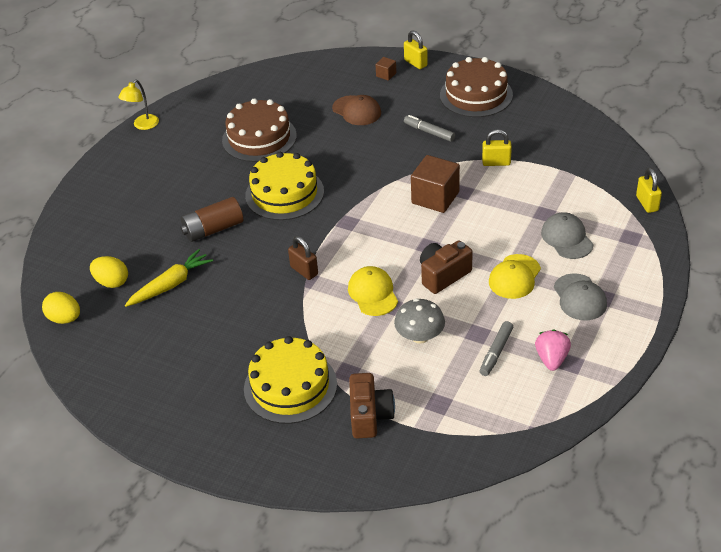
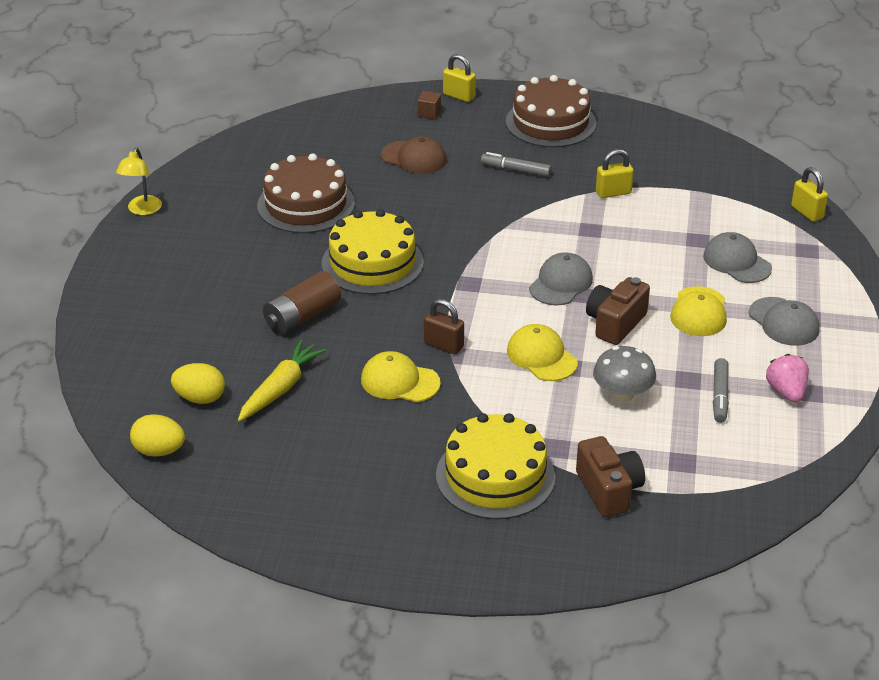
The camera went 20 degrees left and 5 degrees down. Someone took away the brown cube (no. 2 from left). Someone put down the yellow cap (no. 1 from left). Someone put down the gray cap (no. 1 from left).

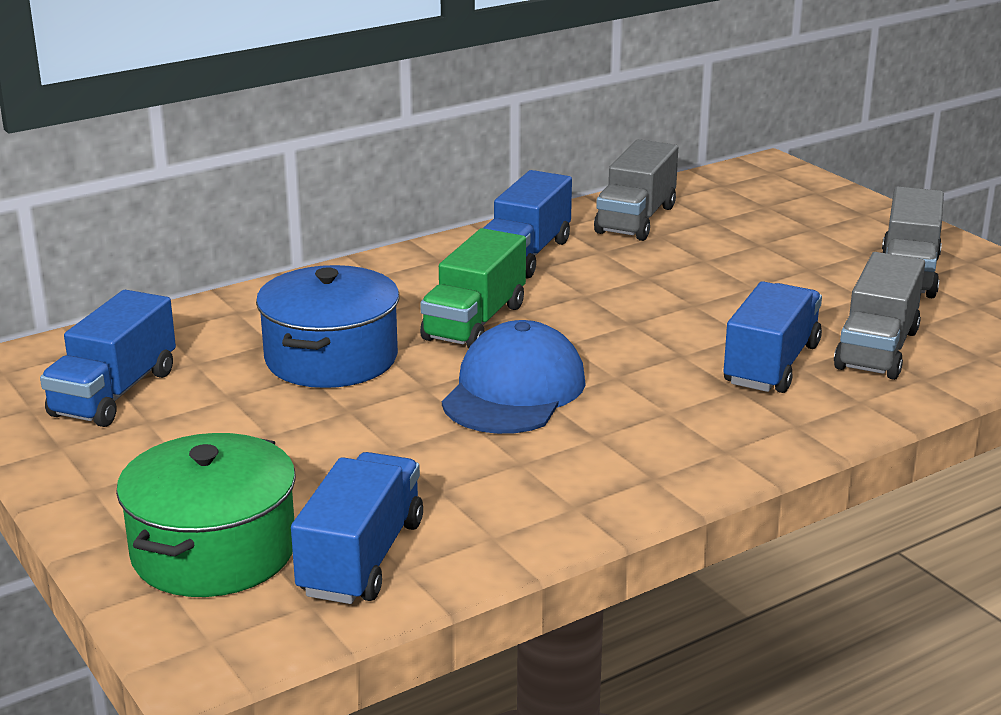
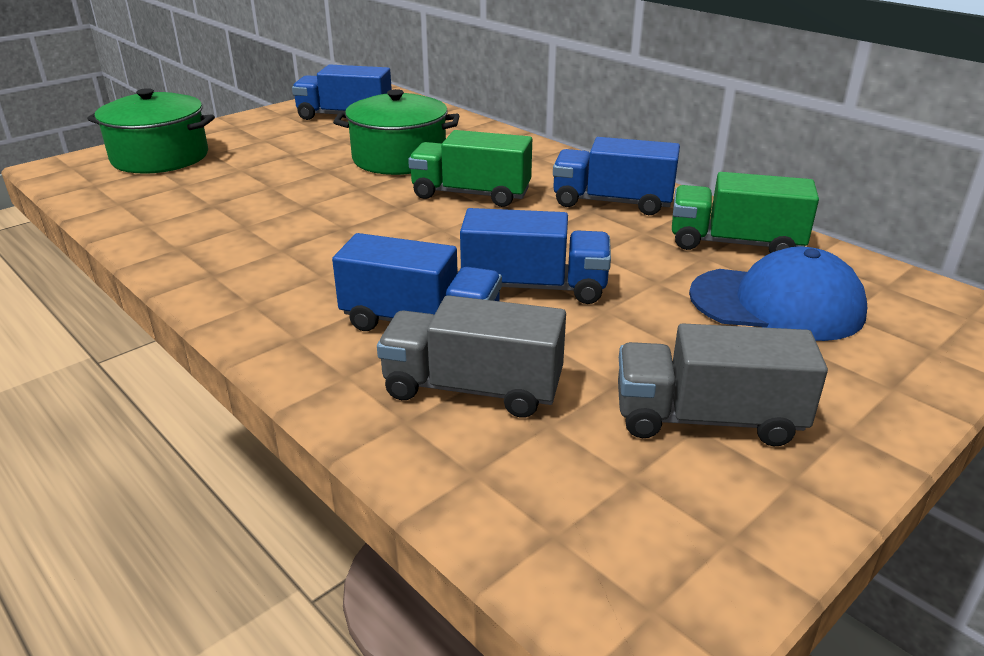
The camera went 80 degrees right and 5 degrees up. Someone repainted the blue cooking pot, which became the leaf-green cooking pot (no. 2 from left). Someone carried the blue toy truck (no. 2 from left in the first image). Someone carried the blue cap. Someone repainted the gray toy truck (no. 1 from left), which became the leaf-green toy truck (no. 2 from left).

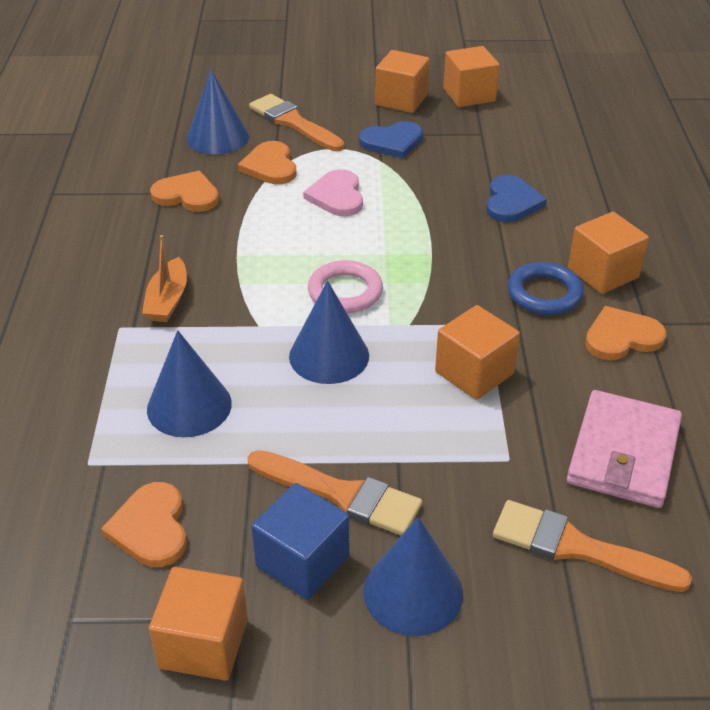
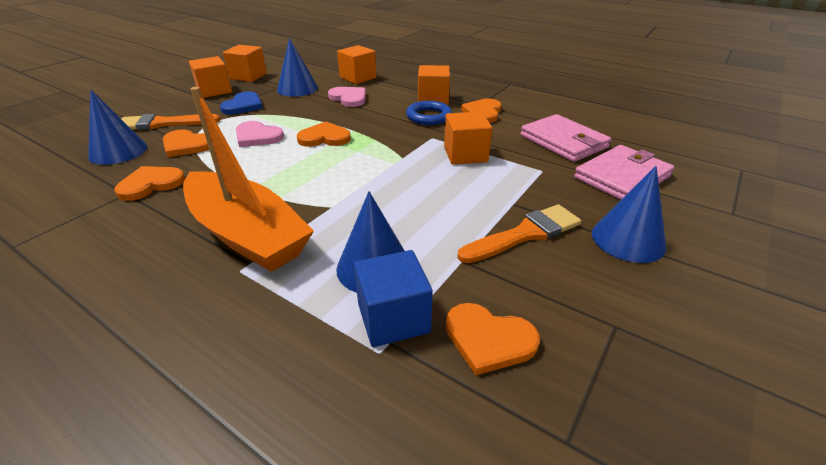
The camera went 55 degrees left and 5 degrees down. Someone scaled the orange boat by 2.18. Someone carried the orange cube (no. 1 from left in the first image). Someone carried the blue cube. Someone carried the blue cone (no. 3 from left in the first image). Someone took away the pink ring. Someone repainted the blue heart shape (no. 2 from left), which became the pink heart shape (no. 2 from left). Someone swapped the orange brush (no. 3 from left) for the pink wallet (no. 2 from left). Someone put down the orange heart shape (no. 3 from left).

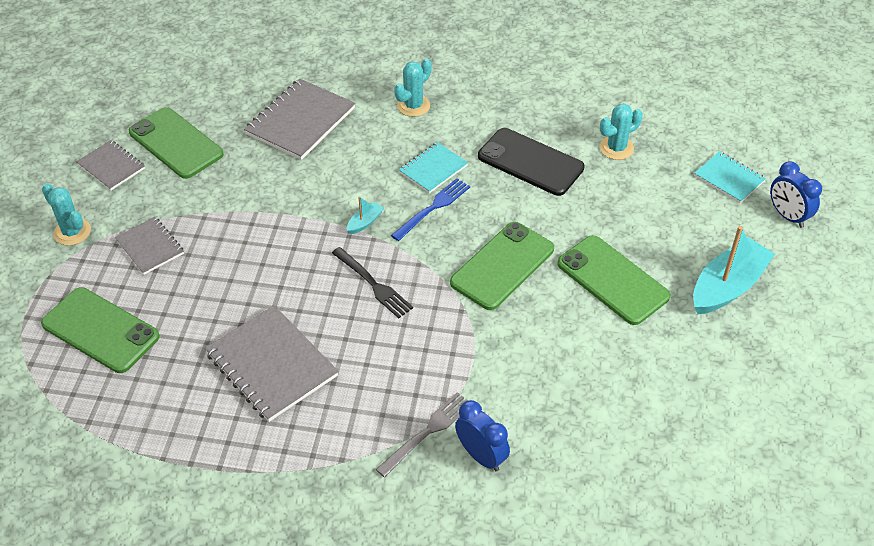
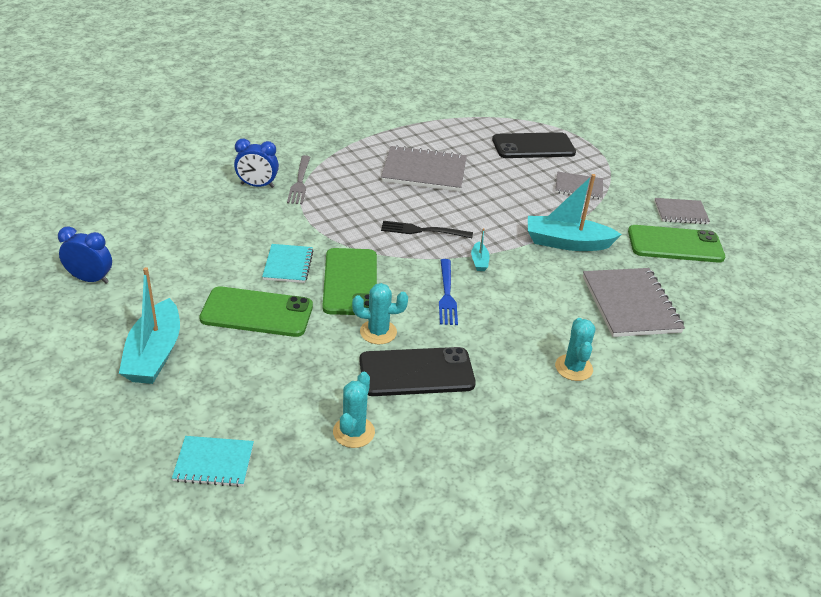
The camera went 135 degrees right and 10 degrees down. Someone repainted the leaf-green phone (no. 1 from left), which became the black phone (no. 2 from left). Someone carried the aqua cactus (no. 1 from left in the first image). Someone carried the aqua notebook (no. 1 from left in the first image). Someone carried the blue alarm clock (no. 2 from left in the first image). Someone put down the aqua boat (no. 3 from left).

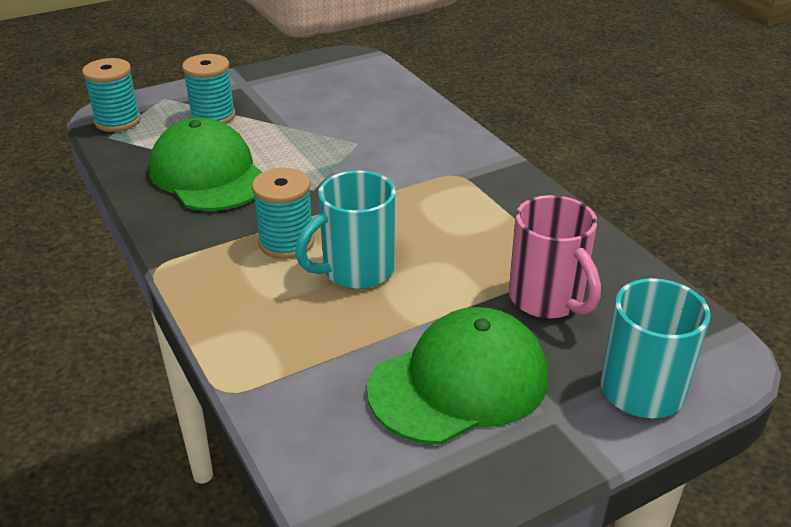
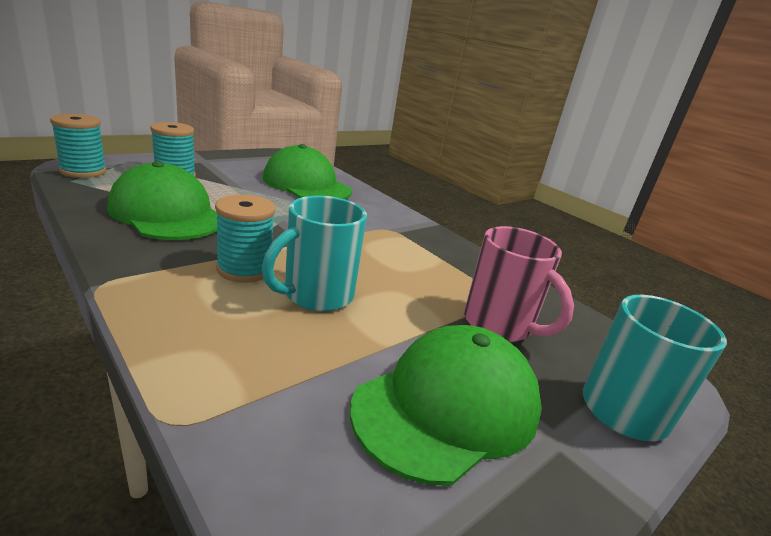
The camera went 15 degrees left and 10 degrees down. Someone put down the leaf-green cap (no. 2 from left).

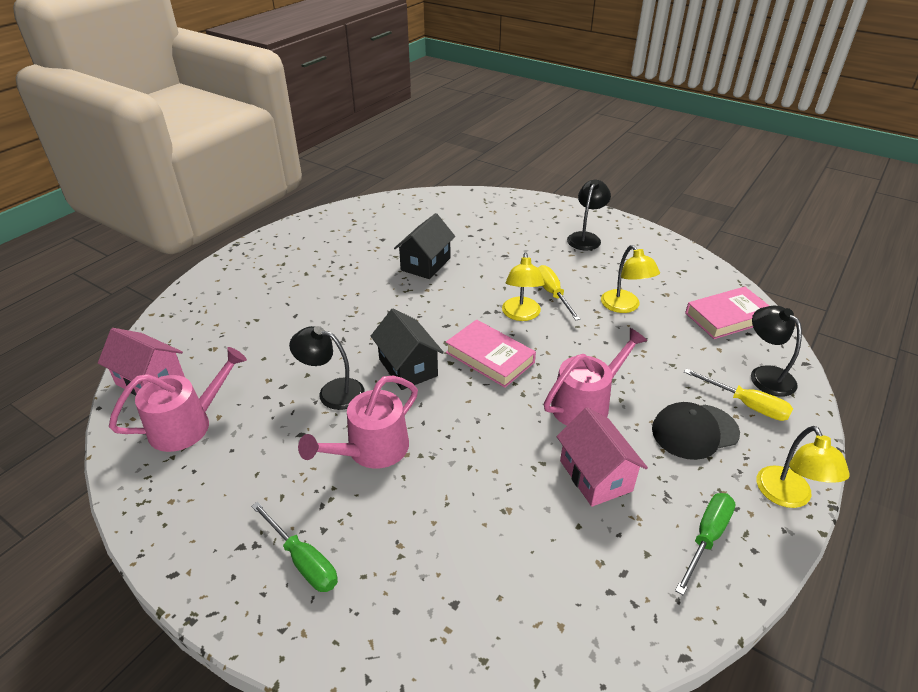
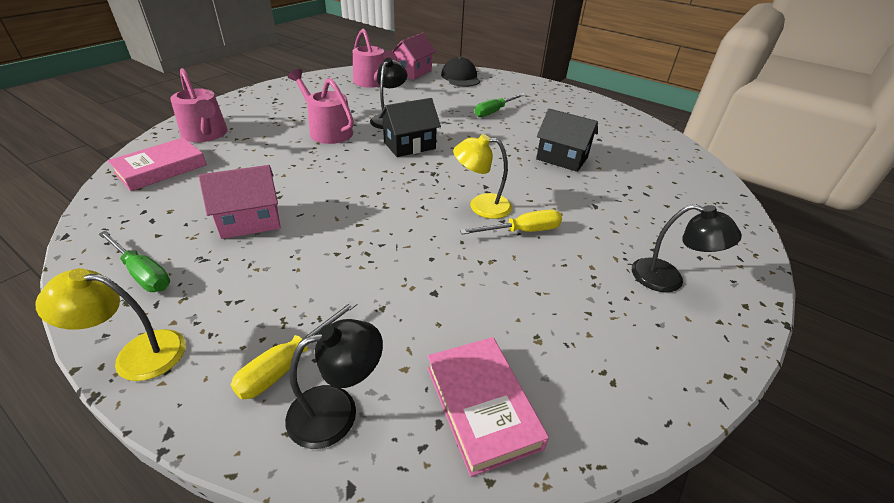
The camera went 90 degrees right and 0 degrees up. Someone carried the leaf-green flat screwdriver (no. 1 from left in the first image). Someone carried the pink book (no. 1 from left). Someone carried the pink watering can (no. 3 from left in the first image). Someone took away the yellow desk lamp (no. 2 from left). Someone carried the black cap.

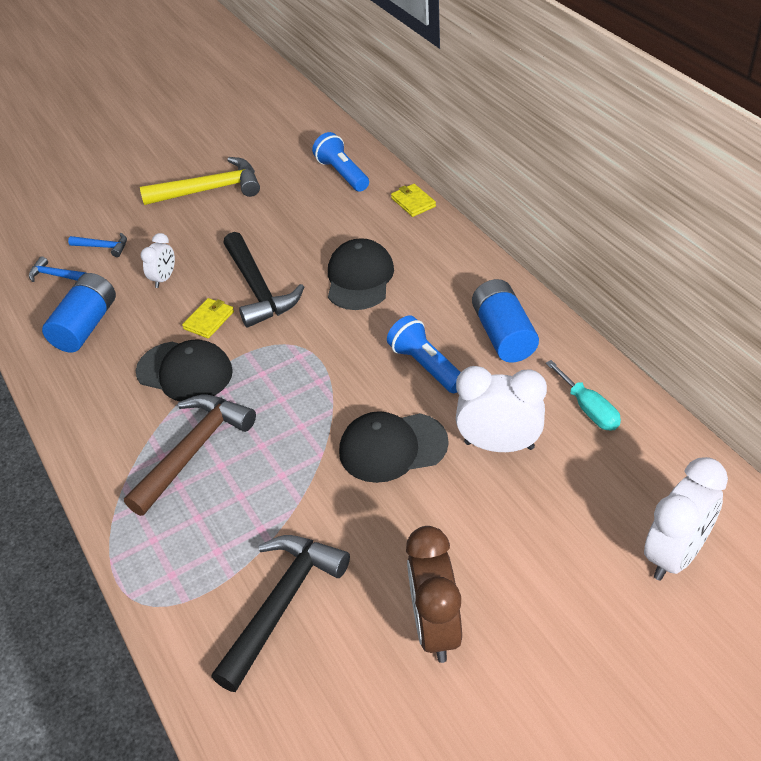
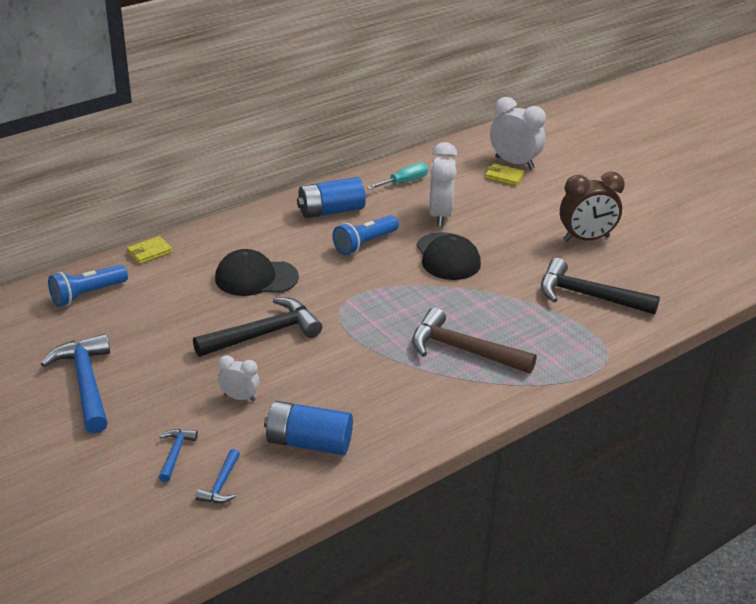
The camera went 100 degrees left and 10 degrees down. Someone took away the black cap (no. 1 from left). Someone repainted the yellow hammer, which became the blue hammer (no. 1 from left). Someone carried the yellow wallet (no. 1 from left in the first image).

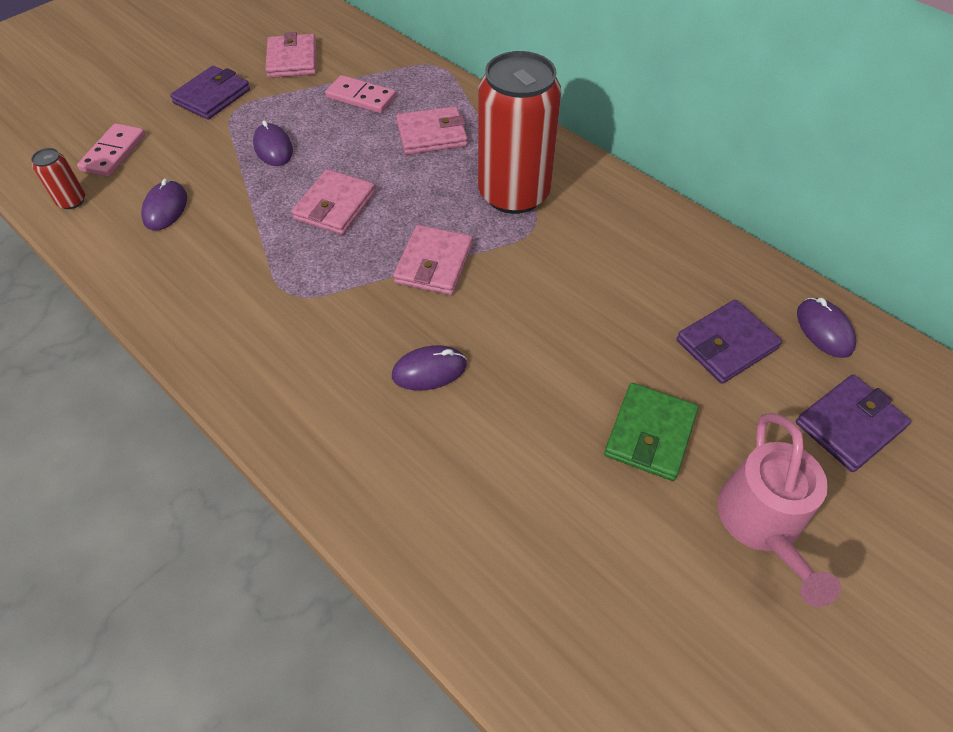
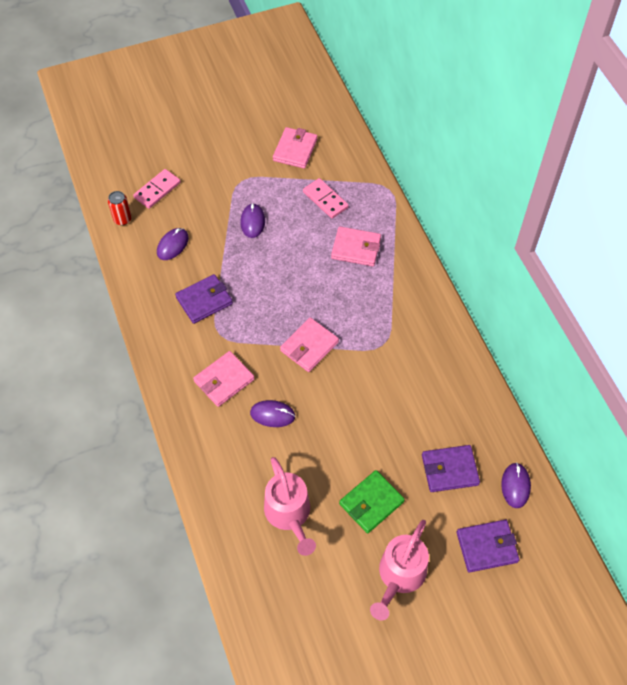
The camera went 25 degrees right and 5 degrees up. Someone carried the royal purple wallet (no. 1 from left). Someone carried the pink wallet (no. 2 from left in the first image). Someone took away the crimson tin (no. 2 from left). Someone put down the pink watering can (no. 1 from left).

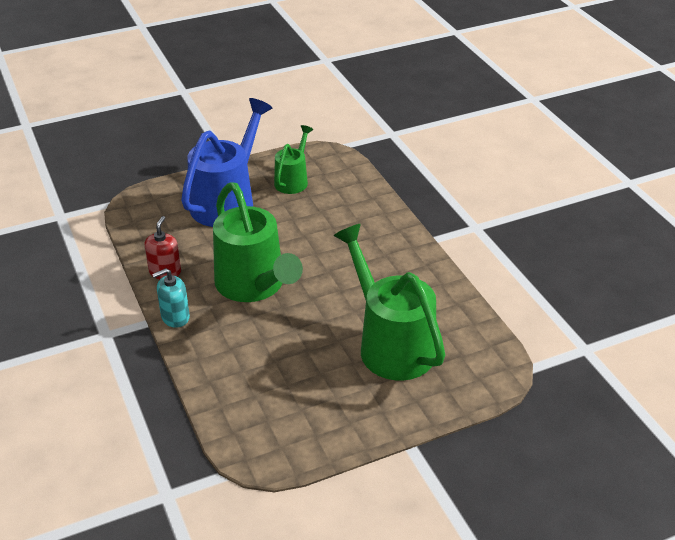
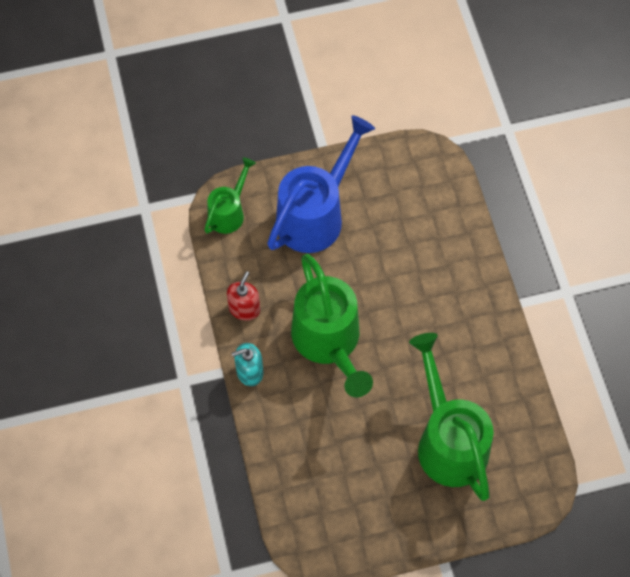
The camera went 10 degrees right and 25 degrees up. Someone carried the leaf-green watering can (no. 2 from left in the first image).

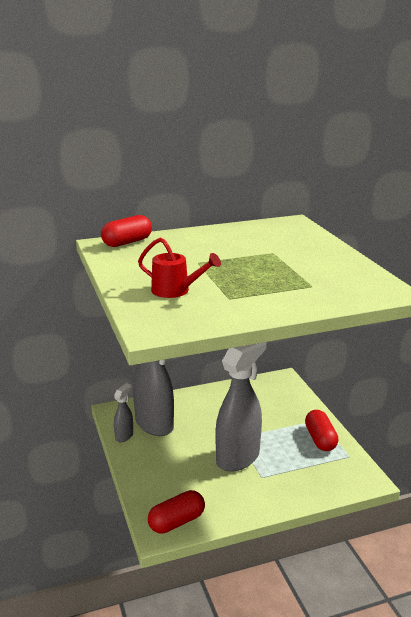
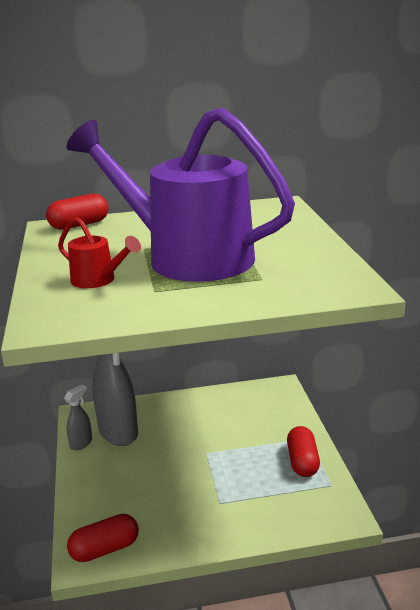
The camera went 10 degrees right and 0 degrees up. Someone took away the gray spray bottle (no. 3 from left). Someone put down the royal purple watering can.

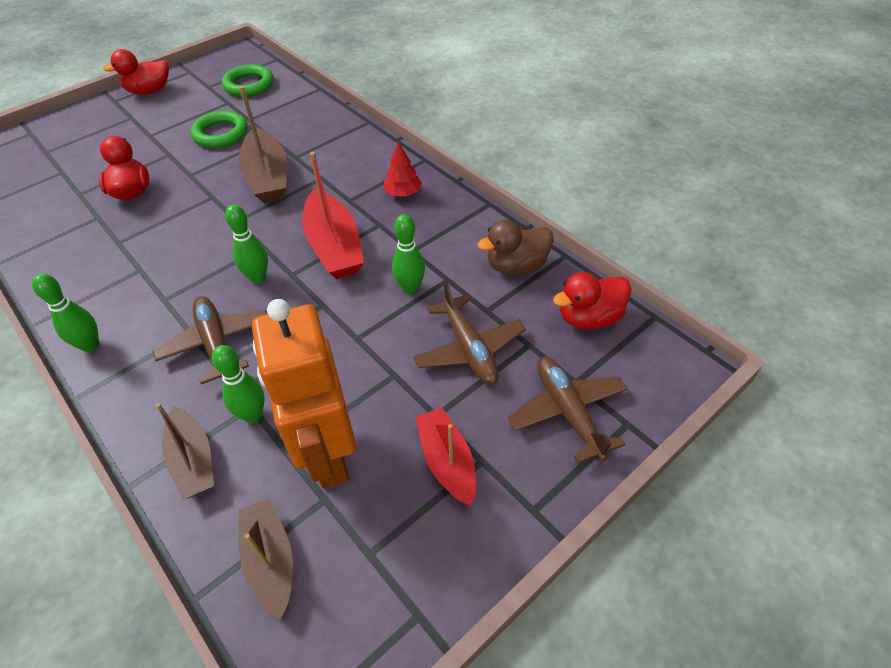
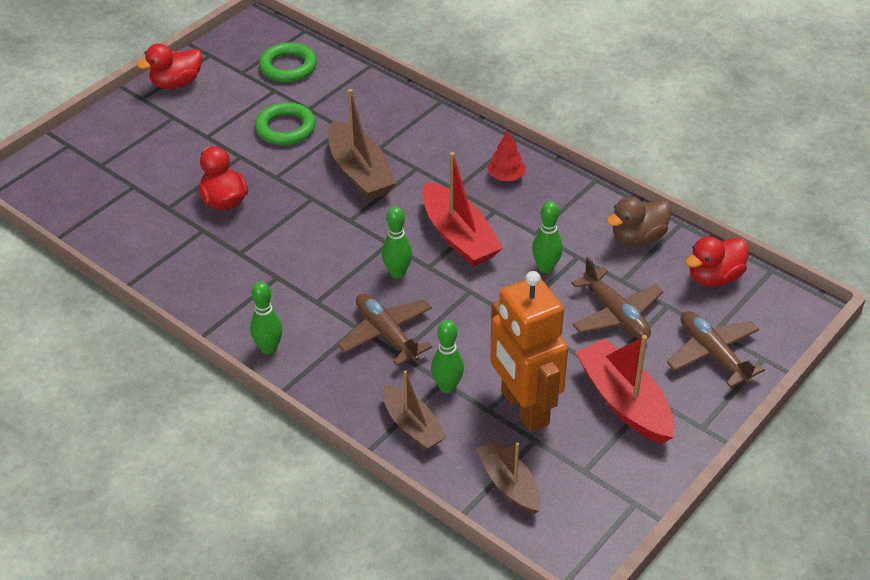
The camera went 10 degrees left and 5 degrees down. Someone scaled the crimson boat (no. 2 from left) by 1.52.

